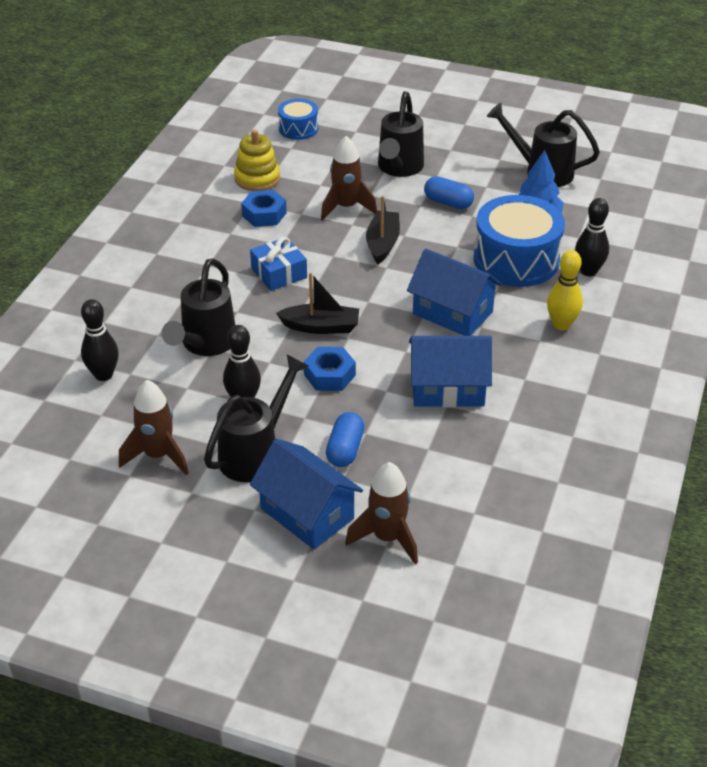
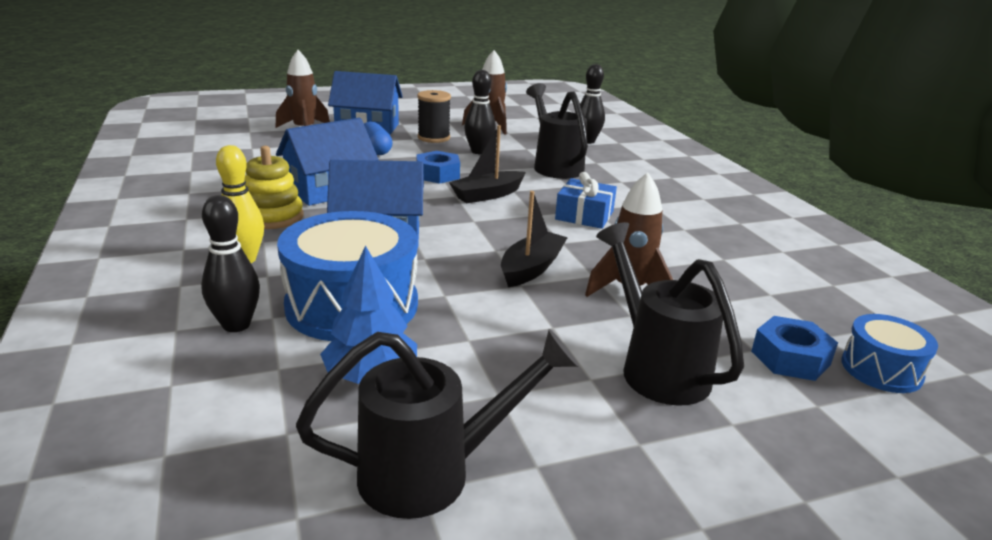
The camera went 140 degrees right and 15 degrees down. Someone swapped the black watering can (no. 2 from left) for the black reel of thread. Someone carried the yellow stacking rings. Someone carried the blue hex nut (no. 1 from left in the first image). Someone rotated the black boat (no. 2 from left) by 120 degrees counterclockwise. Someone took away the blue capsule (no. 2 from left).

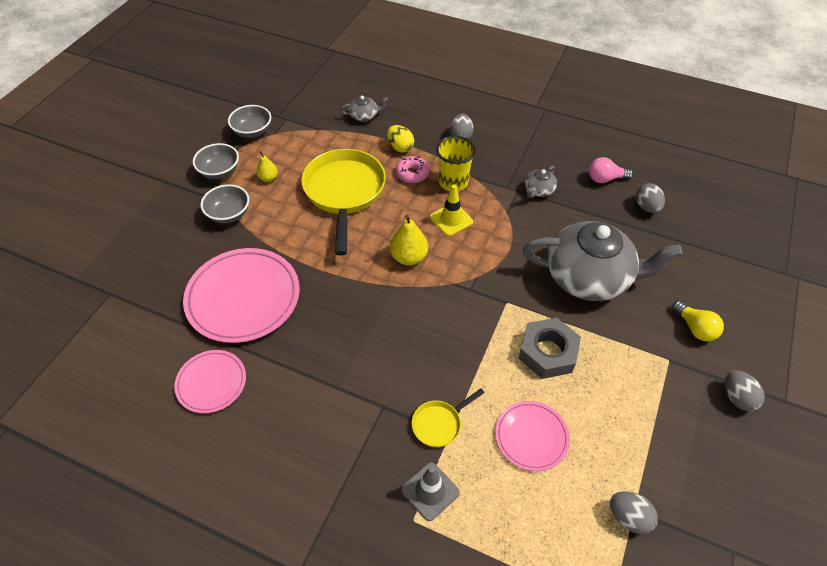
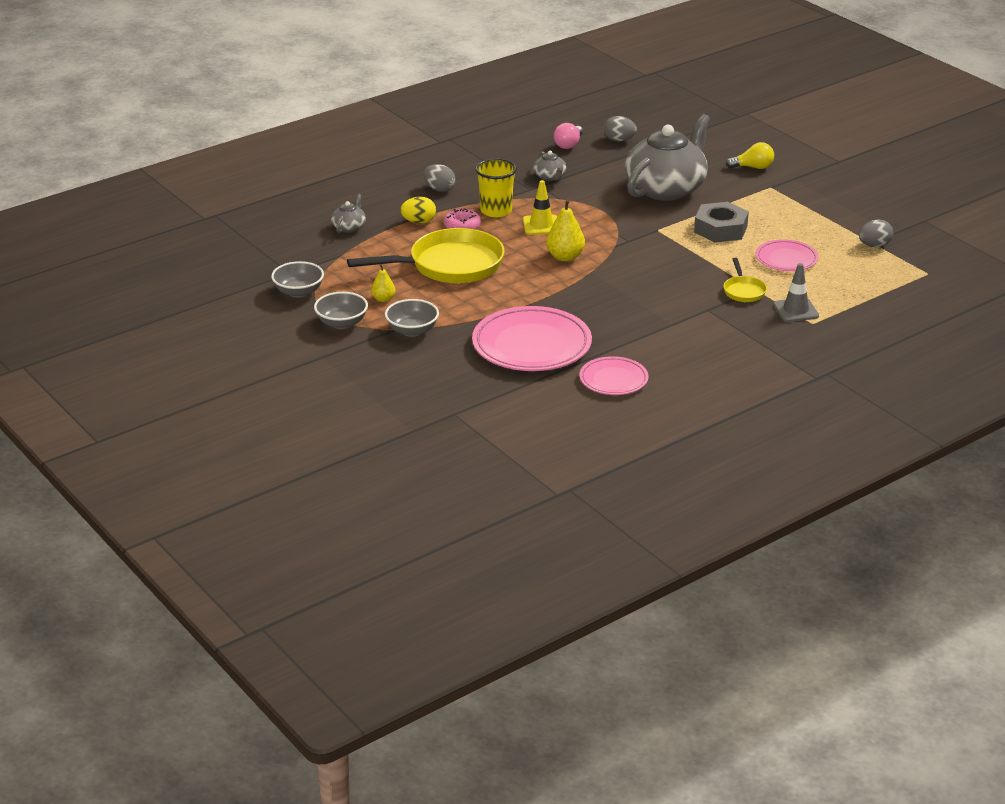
The camera went 60 degrees left and 20 degrees down. Someone rotated the yellow skillet (no. 1 from left) by 135 degrees clockwise. Someone took away the gray toy egg (no. 4 from left).

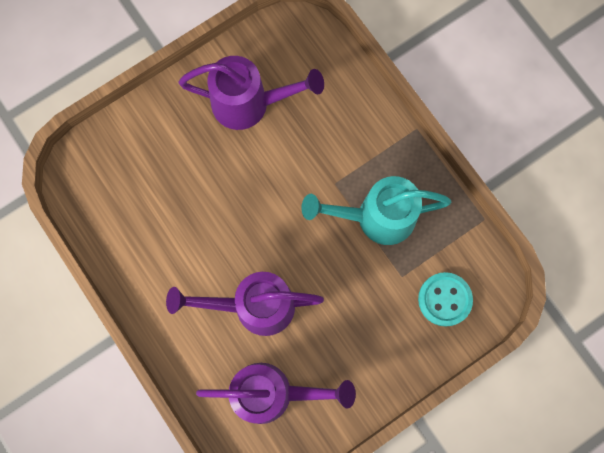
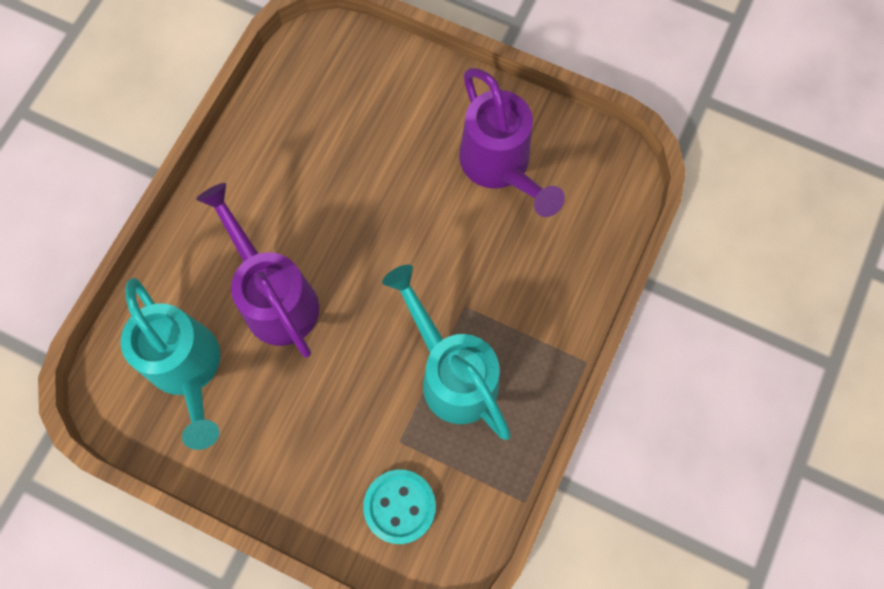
The camera went 60 degrees right and 5 degrees down. Someone repainted the royal purple watering can (no. 3 from left), which became the aqua watering can (no. 1 from left).

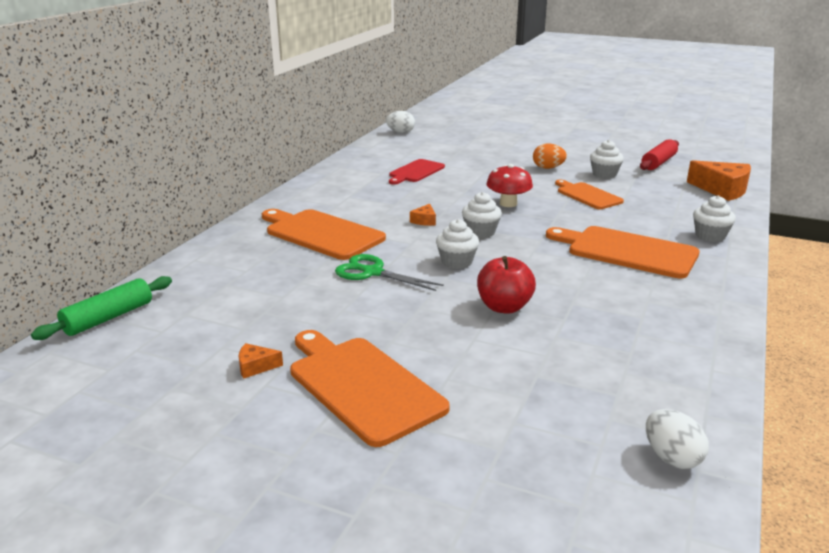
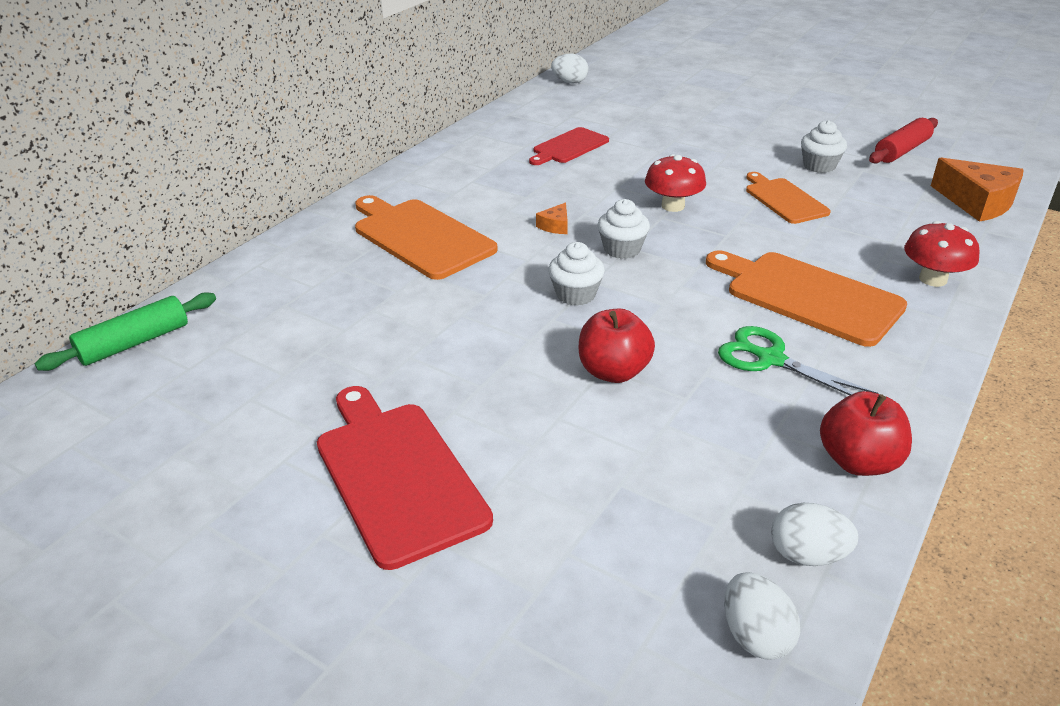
The camera went 10 degrees right and 10 degrees up. Someone took away the orange cheese wedge (no. 1 from left). Someone repainted the orange chopping board (no. 2 from left), which became the crimson chopping board (no. 1 from left). Someone carried the leaf-green shears. Someone took away the orange toy egg. Someone swapped the pure white cupcake (no. 4 from left) for the crimson toadstool (no. 2 from left). Someone put down the pure white toy egg (no. 3 from left). Someone put down the crimson apple (no. 2 from left).

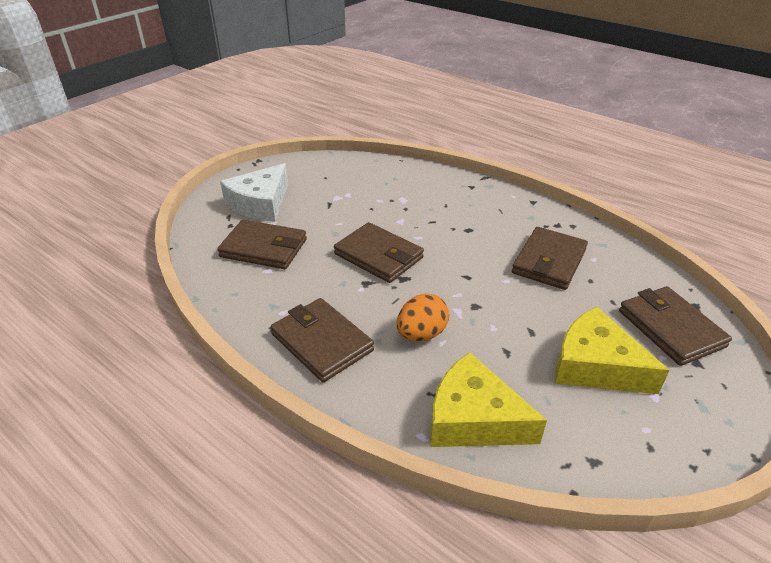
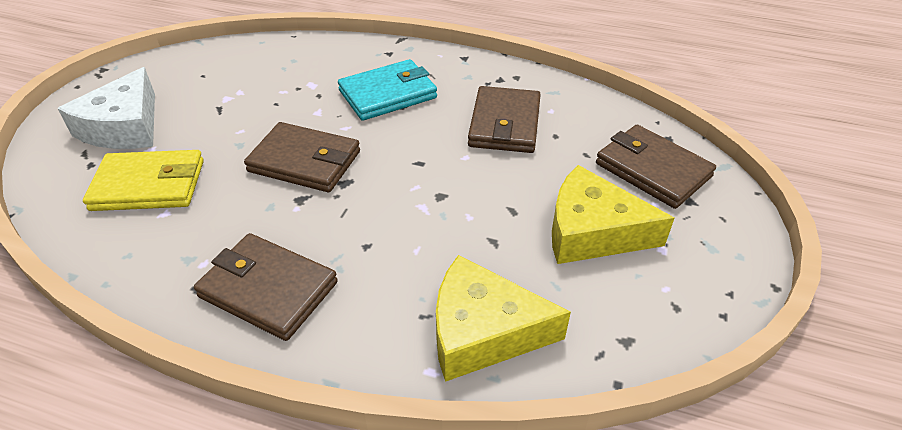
The camera went 20 degrees left and 5 degrees up. Someone repainted the brown wallet (no. 1 from left), which became the yellow wallet. Someone took away the orange toy egg. Someone put down the aqua wallet.

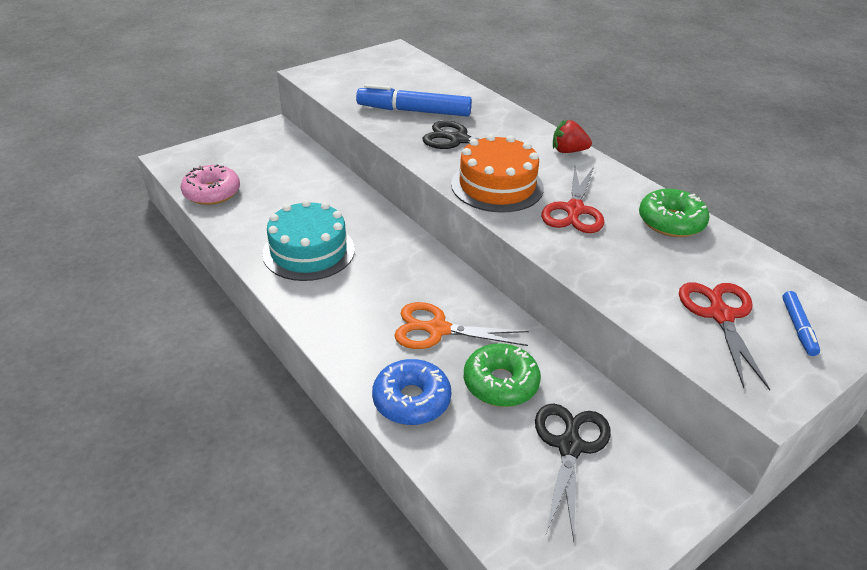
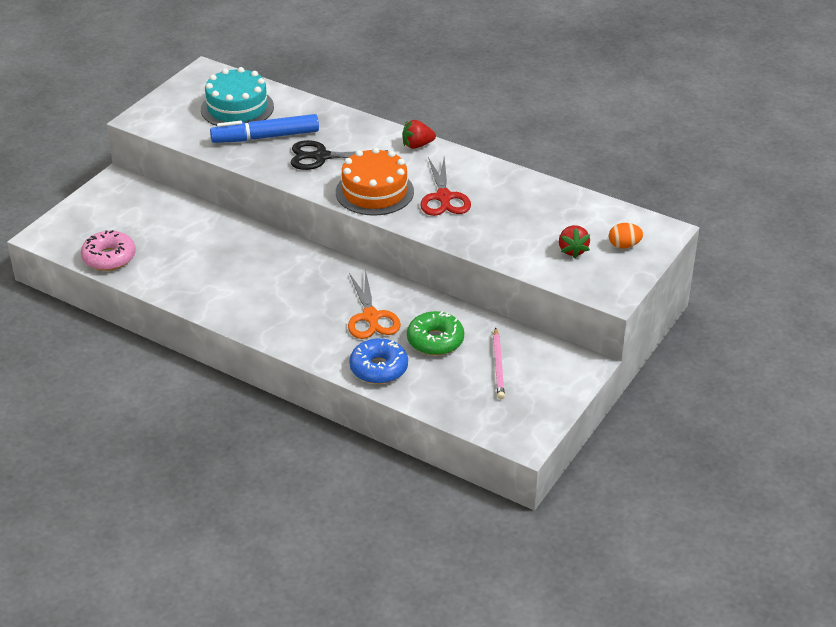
The camera went 20 degrees left and 0 degrees up. Someone carried the aqua gateau. Someone rotated the orange shears by 90 degrees counterclockwise. Someone swapped the black shears (no. 2 from left) for the pink pencil. Someone took away the leaf-green donut (no. 2 from left). Someone swapped the crimson shears (no. 2 from left) for the crimson berry (no. 2 from left). Someone swapped the blue marker (no. 2 from left) for the orange toy egg.

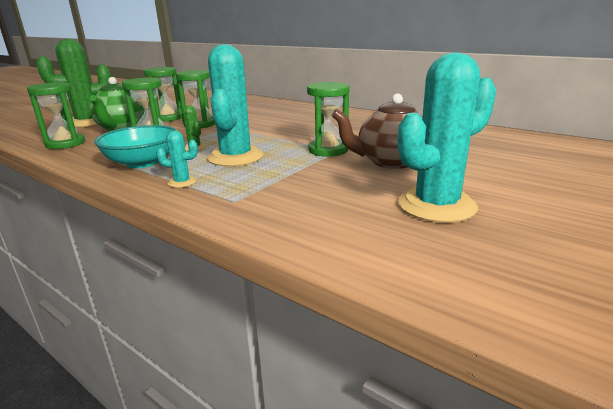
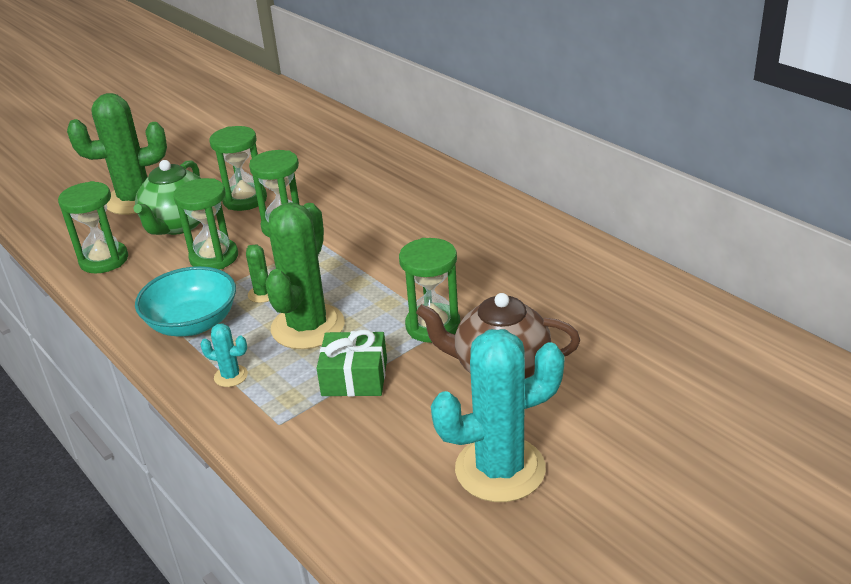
The camera went 15 degrees right and 10 degrees up. Someone repainted the aqua cactus (no. 2 from left), which became the leaf-green cactus (no. 3 from left). Someone put down the leaf-green gift.

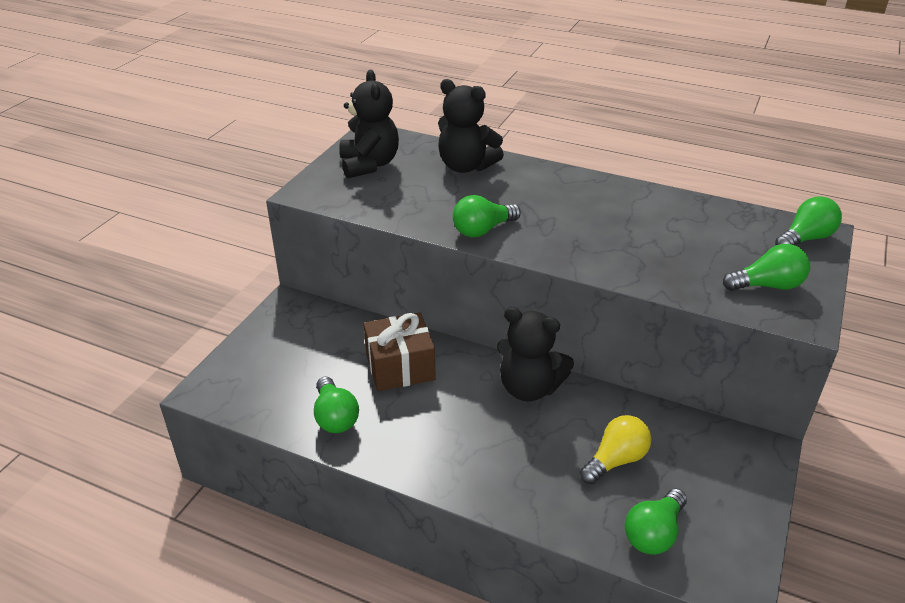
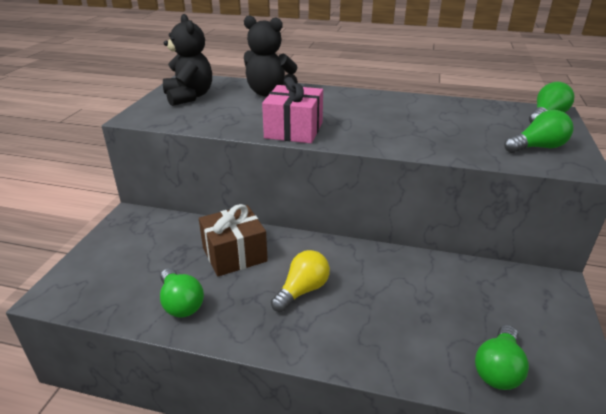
The camera went 10 degrees left and 5 degrees down. Someone swapped the leaf-green bulb (no. 2 from left) for the pink gift. Someone took away the black teddy bear (no. 3 from left). Someone carried the yellow bulb.

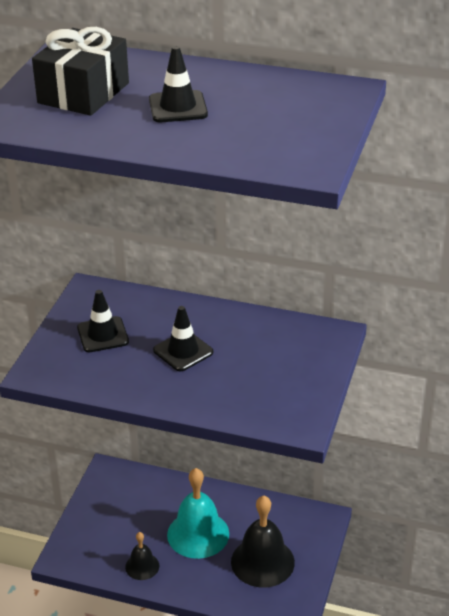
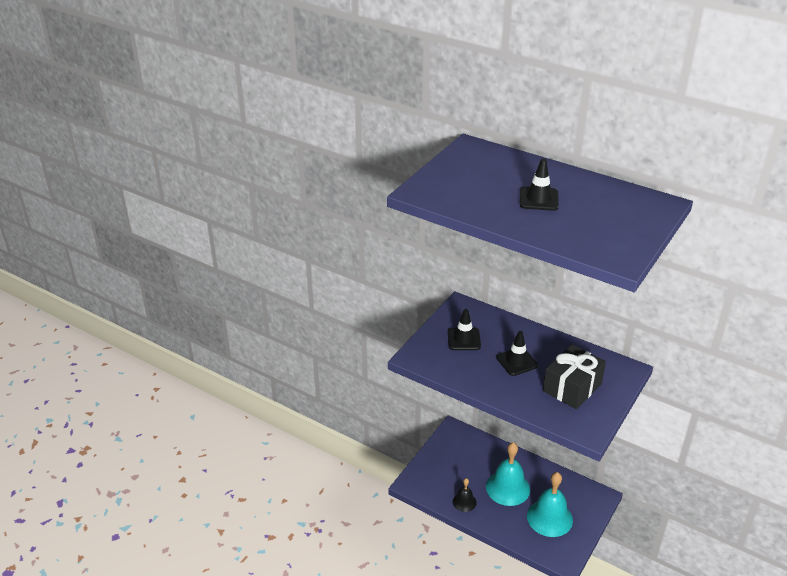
The camera went 15 degrees right and 0 degrees up. Someone carried the black gift. Someone repainted the black hand bell (no. 2 from left), which became the aqua hand bell (no. 2 from left).

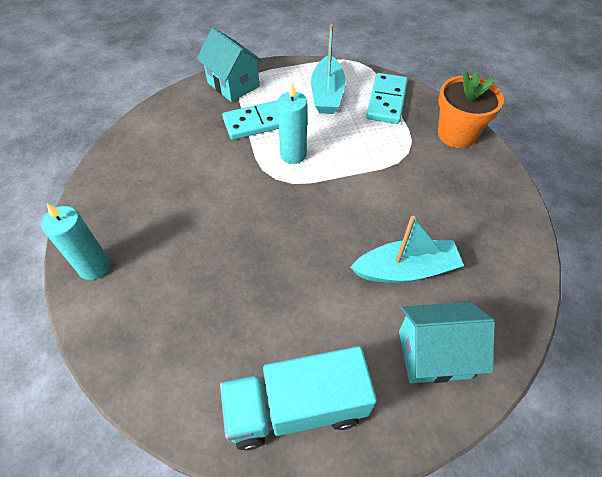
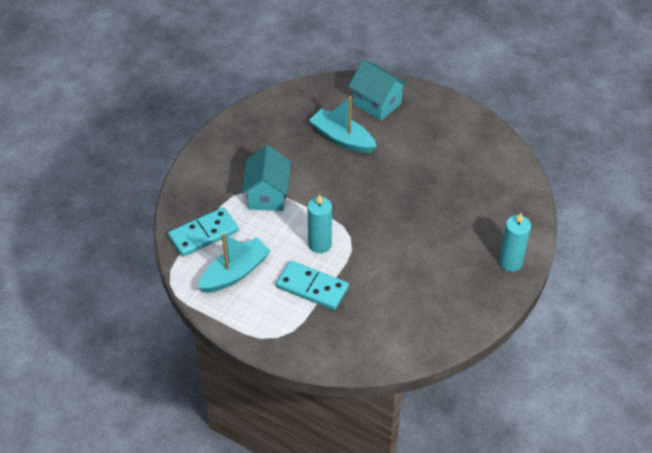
The camera went 135 degrees left and 5 degrees down. Someone carried the aqua toy house (no. 1 from left). Someone took away the aqua toy truck. Someone took away the orange plant pot.

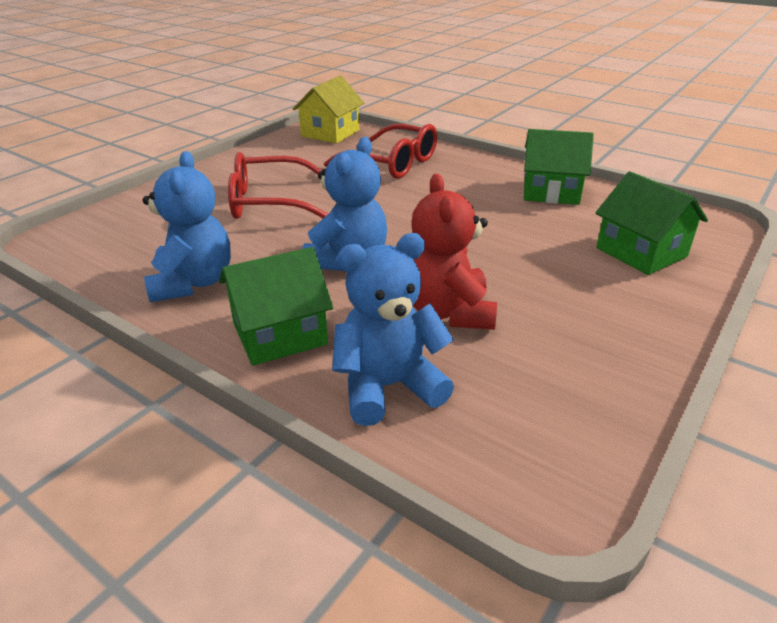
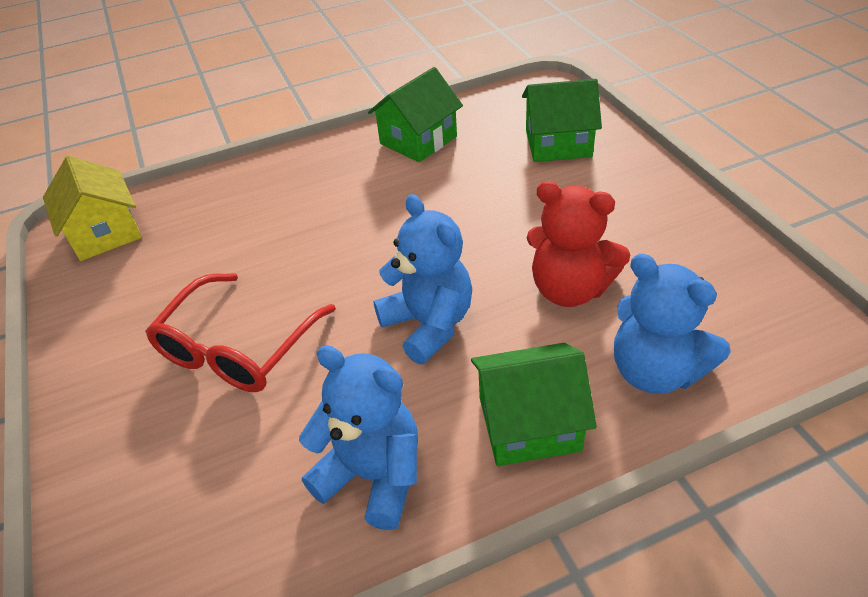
The camera went 55 degrees left and 10 degrees up. Someone rotated the leaf-green toy house (no. 1 from left in the first image) by 75 degrees clockwise. Someone took away the crimson glasses (no. 2 from left). Someone rotated the blue teddy bear (no. 3 from left) by 60 degrees counterclockwise.

